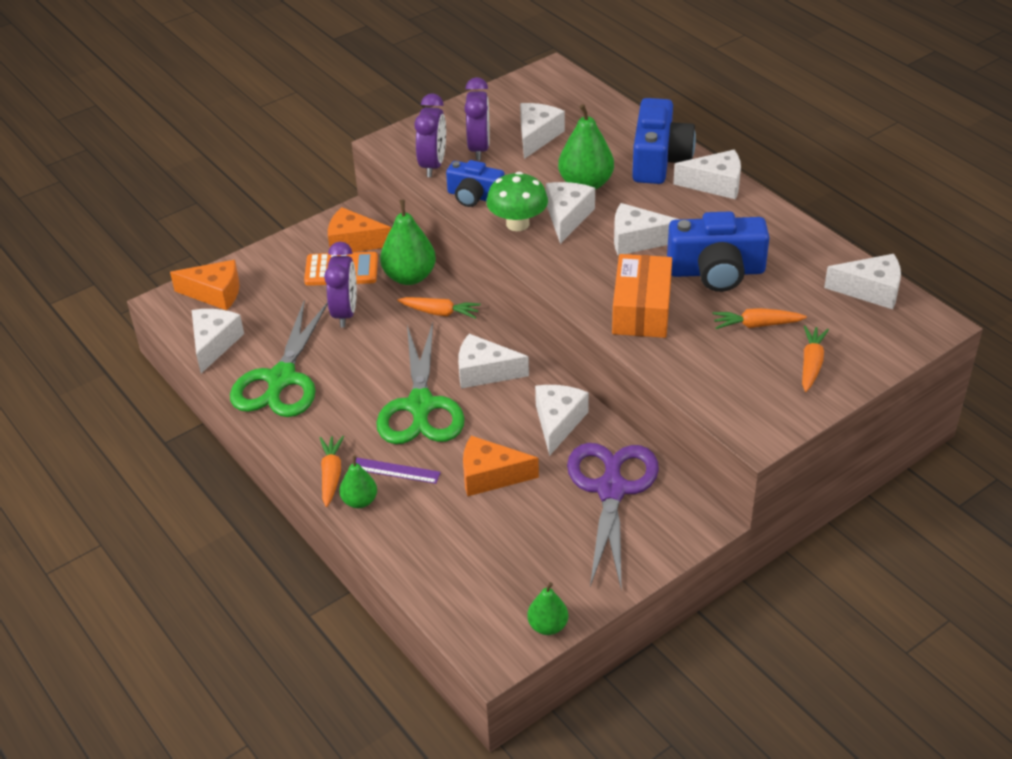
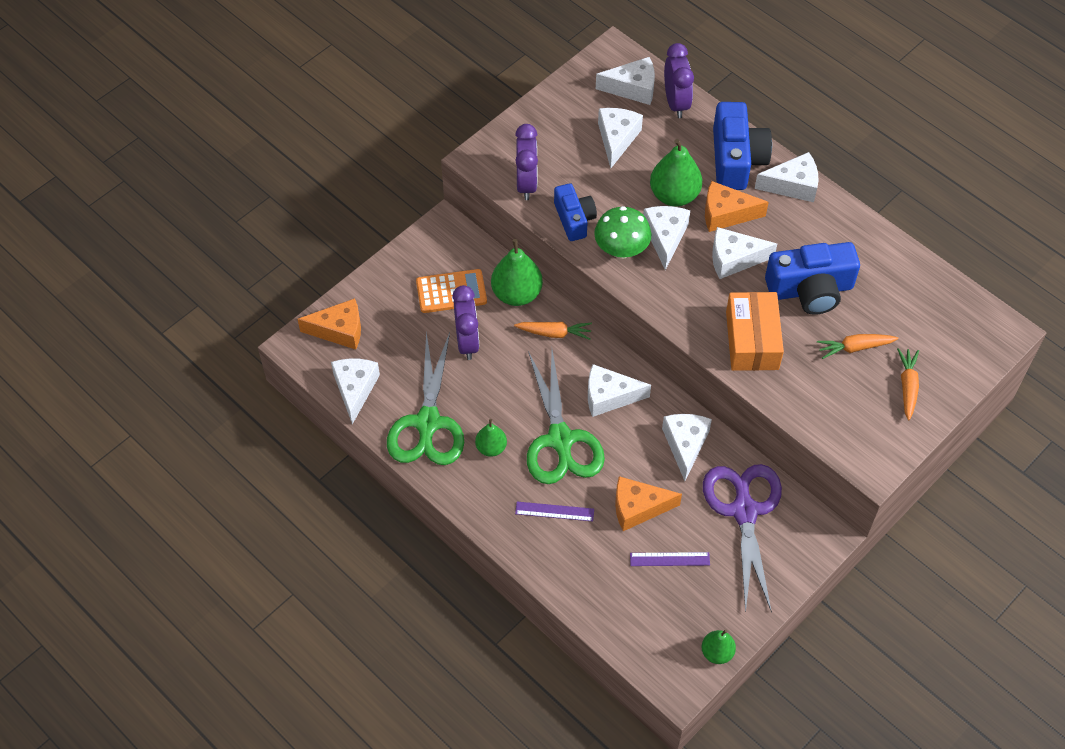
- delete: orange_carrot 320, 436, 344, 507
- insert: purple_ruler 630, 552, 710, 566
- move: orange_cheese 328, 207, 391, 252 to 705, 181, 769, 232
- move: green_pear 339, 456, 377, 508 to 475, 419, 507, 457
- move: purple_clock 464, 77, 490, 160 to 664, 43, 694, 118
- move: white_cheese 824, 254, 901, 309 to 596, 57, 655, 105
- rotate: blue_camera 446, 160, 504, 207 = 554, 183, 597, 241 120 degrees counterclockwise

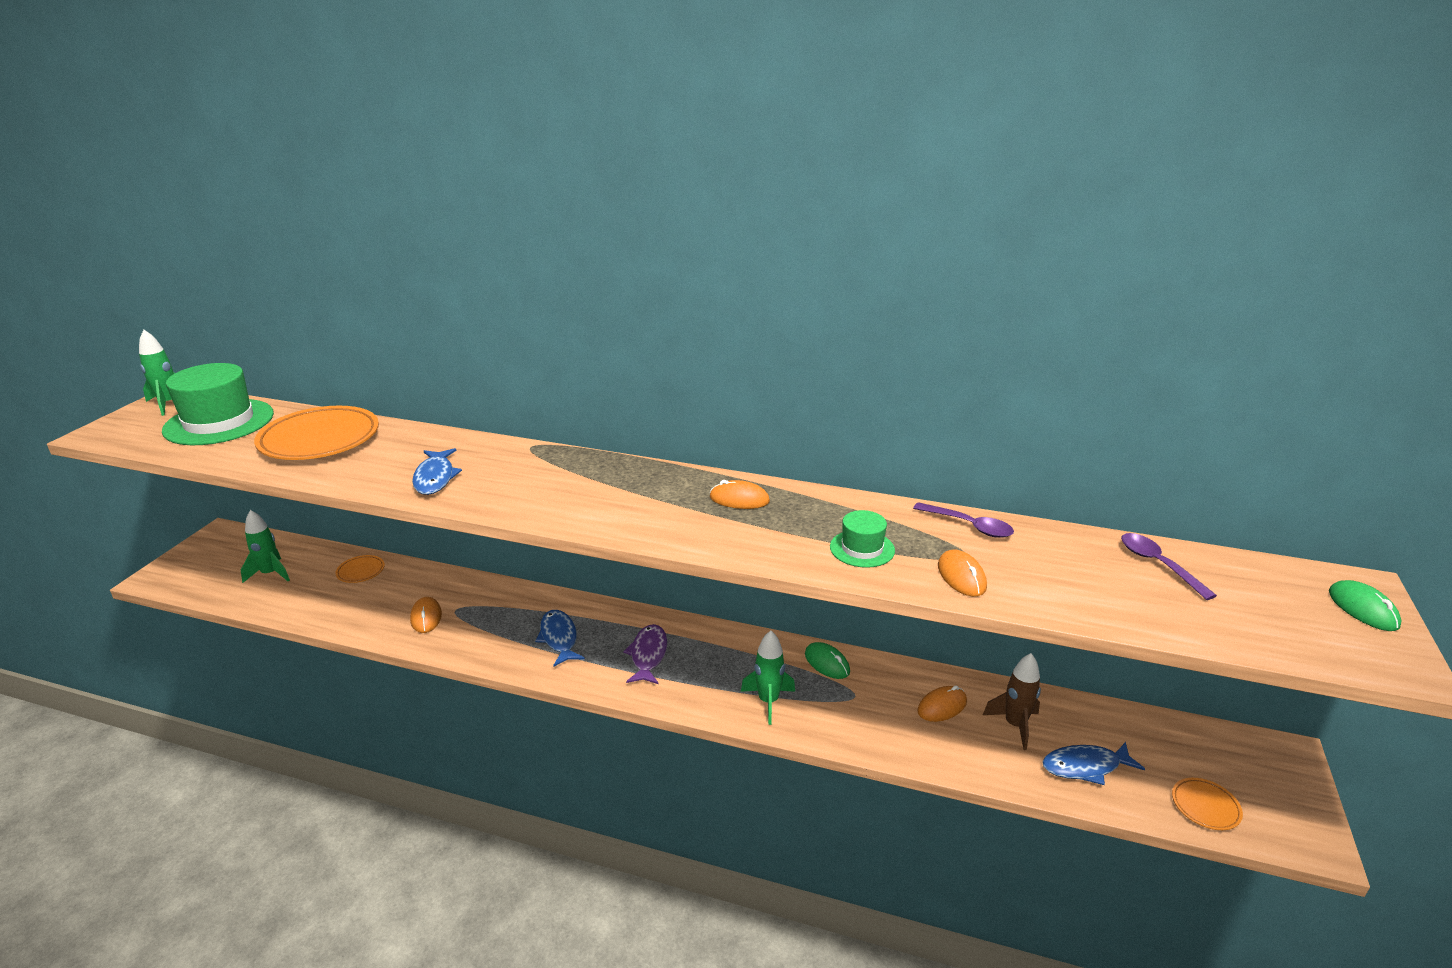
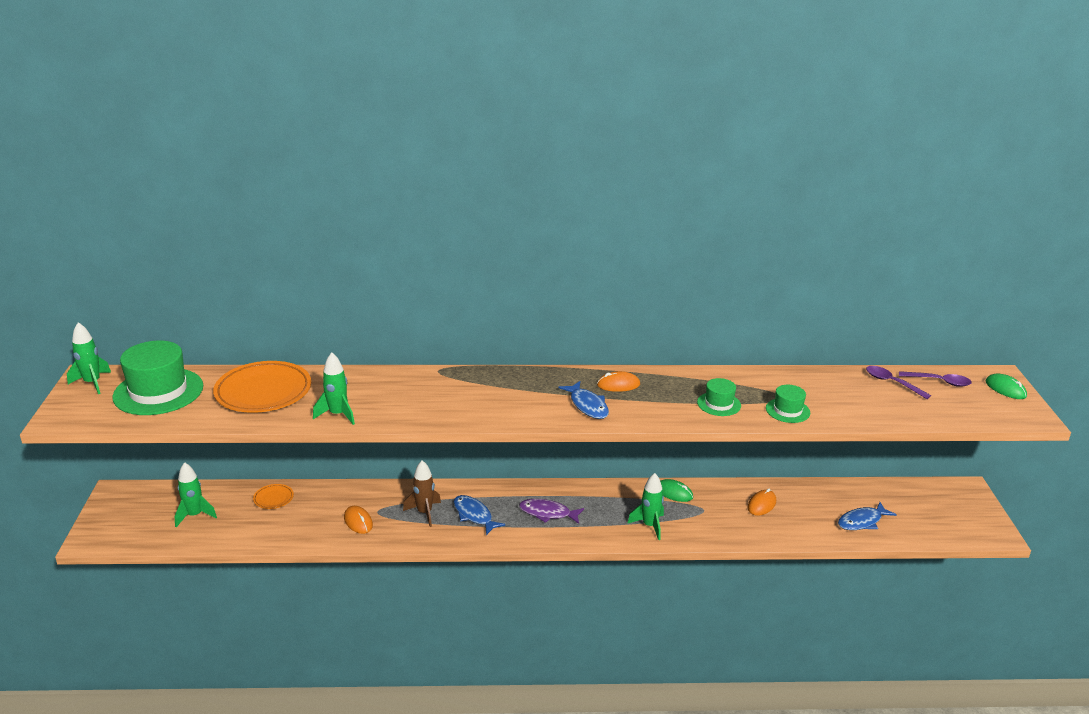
- delete: orange_plate 1172, 778, 1243, 830
- insert: green_rocket 313, 352, 355, 425
- move: blue_fish 412, 448, 462, 495 to 559, 381, 609, 419
- move: purple_spoon 913, 502, 1014, 538 to 899, 371, 972, 387
- move: brown_rocket 983, 653, 1041, 750 to 403, 460, 441, 527
- replace: orange_mouse 938, 550, 987, 597 to green_hat 766, 385, 810, 423
- rotate: purple_fish 623, 624, 667, 684 = 519, 499, 584, 524 60 degrees counterclockwise

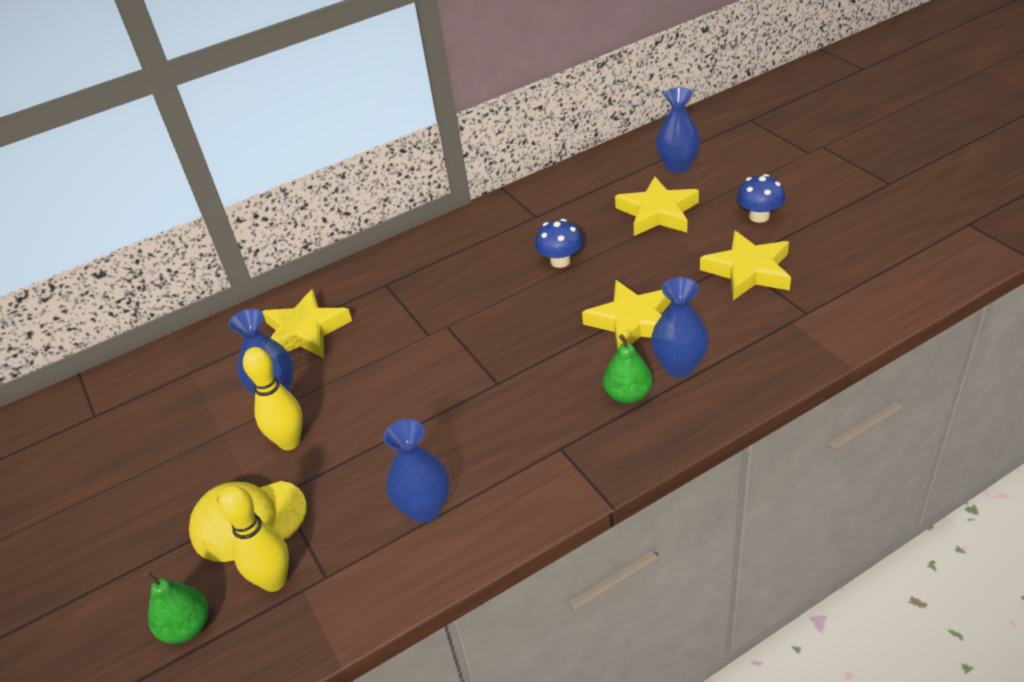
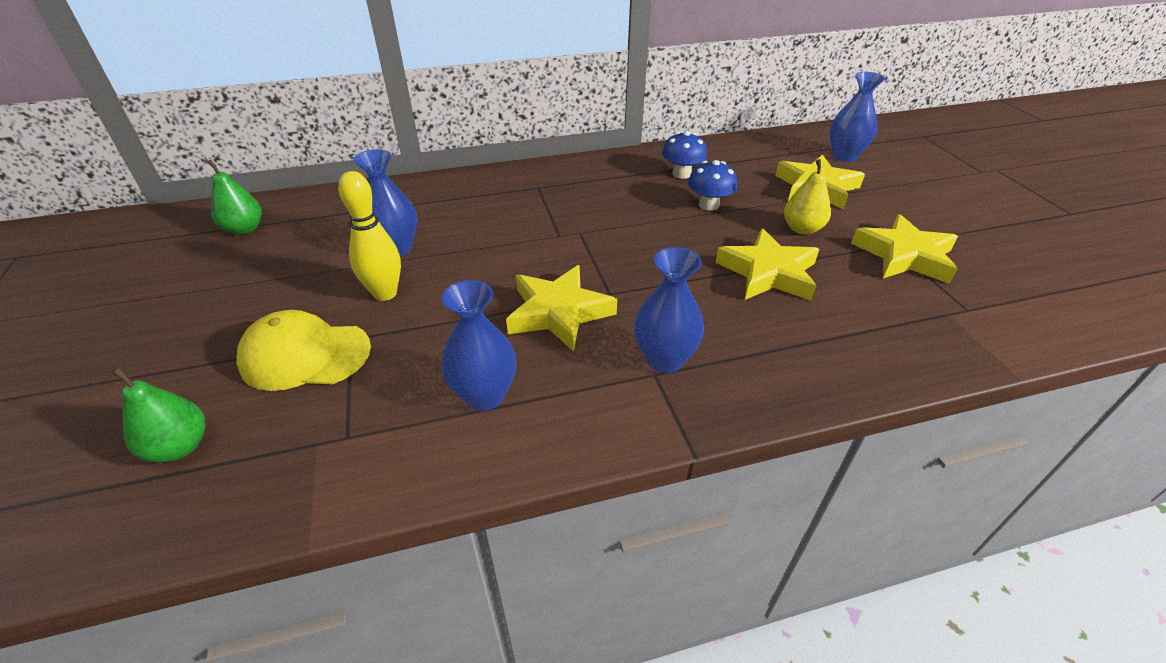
- delete: yellow_bowling_pin 218, 485, 289, 592
- insert: yellow_pear 784, 159, 831, 235
- move: yellow_star 262, 289, 352, 358 to 506, 265, 617, 352
- move: green_pear 603, 334, 653, 404 to 207, 159, 262, 235
- move: blue_vase 651, 277, 709, 377 to 634, 247, 704, 373
- move: blue_mushroom 737, 174, 785, 223 to 662, 131, 707, 179

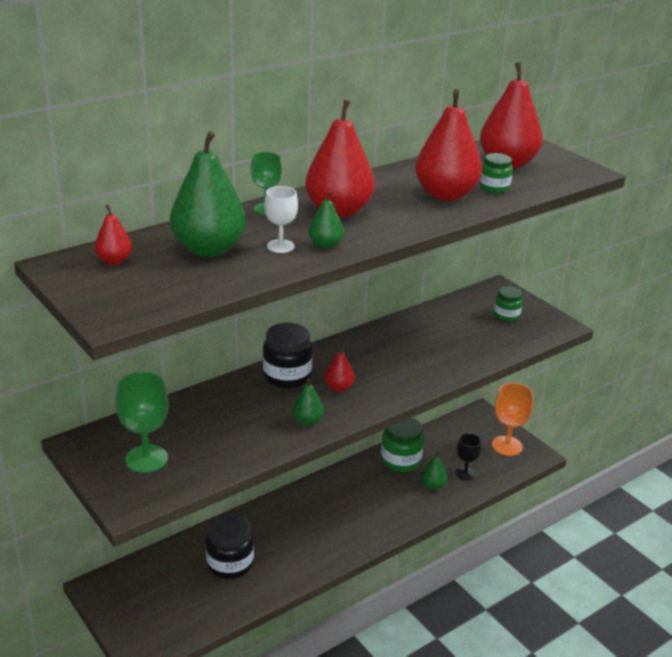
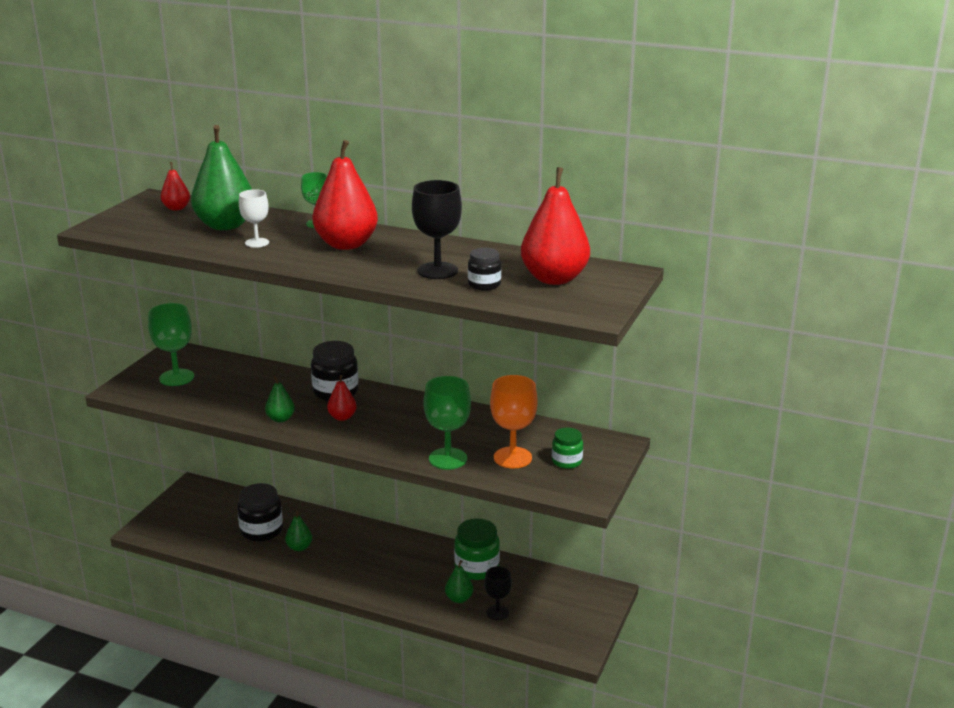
- insert: green_goblet 424, 376, 471, 470
- move: green_pear 309, 191, 344, 249 to 285, 511, 312, 551
- move: orange_goblet 492, 383, 533, 456 to 490, 375, 538, 468
- replace: red_pear 415, 89, 482, 201 to black_goblet 412, 180, 462, 279
- recolor: green_jar 480, 153, 513, 193 to black_jar 468, 248, 501, 291

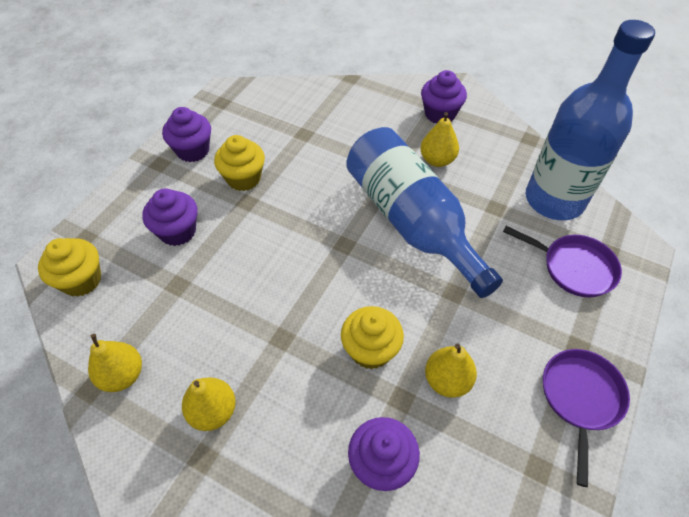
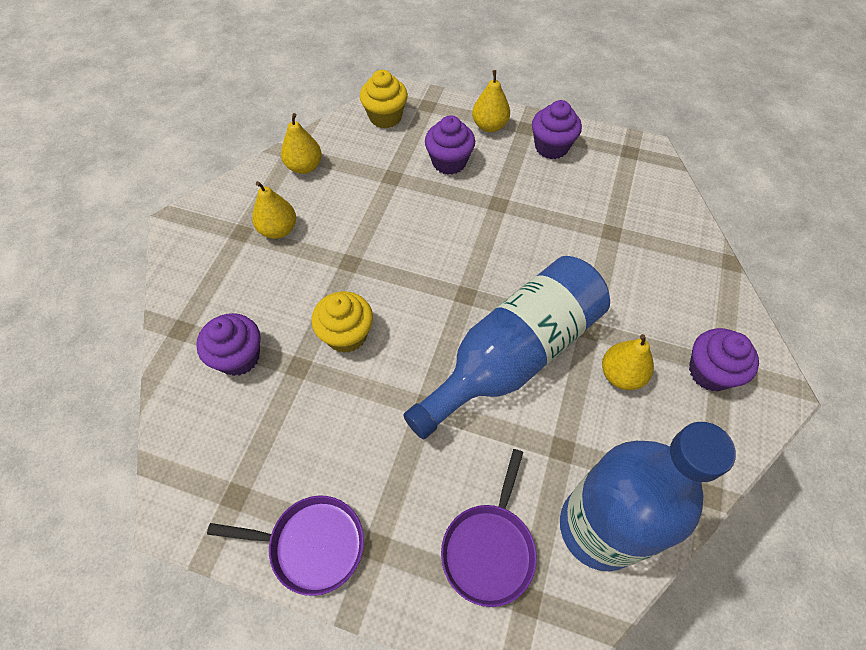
- delete: yellow_cupcake 214, 135, 265, 191
- move: yellow_pear 425, 343, 477, 398 to 472, 70, 510, 132

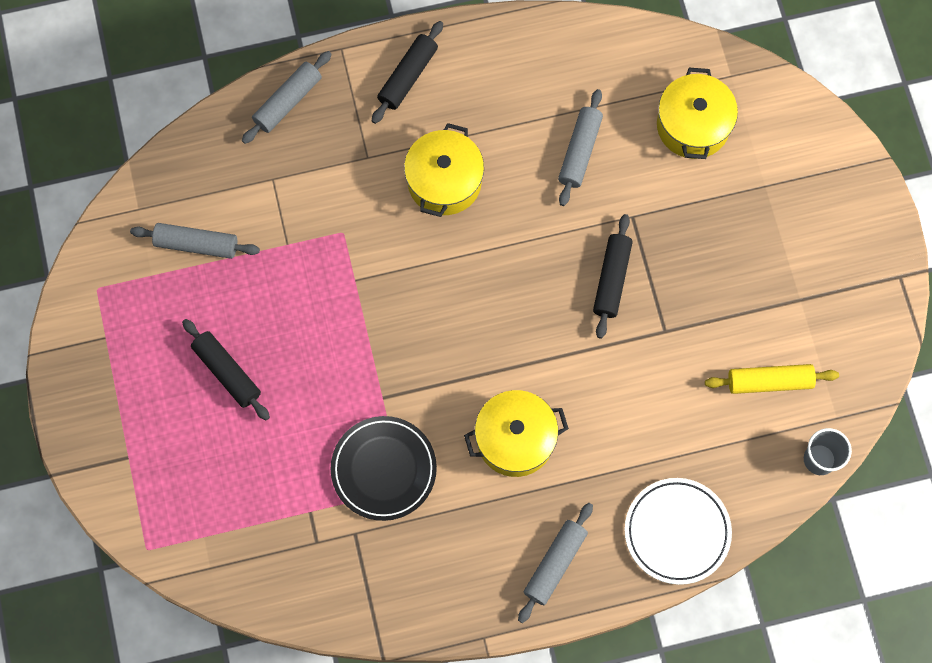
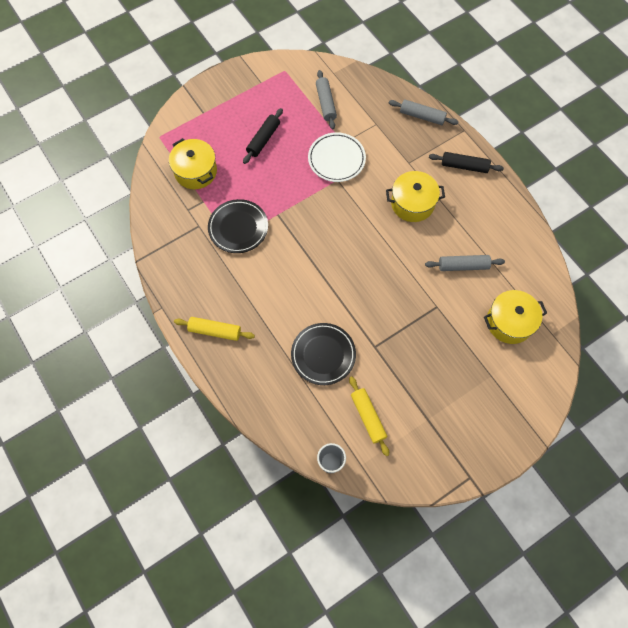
- delete: black_rolling_pin 593, 214, 633, 339
- insert: black_plate 291, 323, 356, 385
- move: yellow_pot 464, 390, 569, 477 to 169, 138, 217, 189
- move: white_plate 625, 478, 732, 585 to 308, 132, 366, 182
- recolor: grey_rolling_pin 518, 503, 593, 623 to yellow_rolling_pin 174, 317, 255, 341

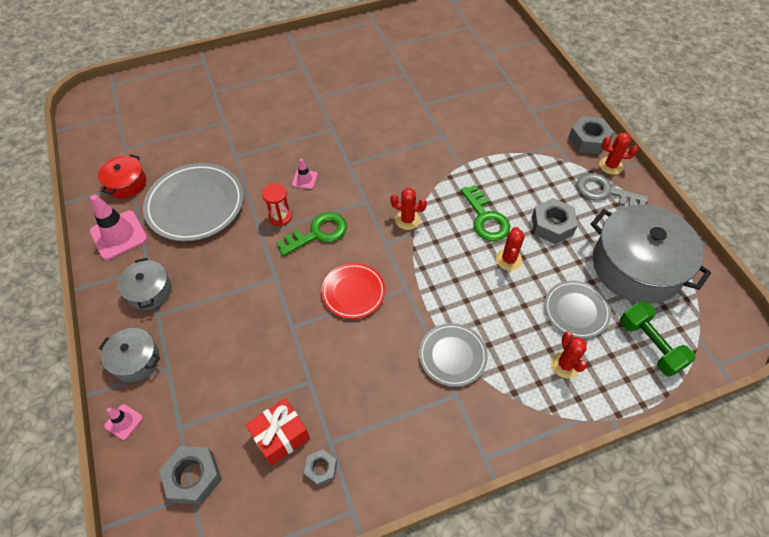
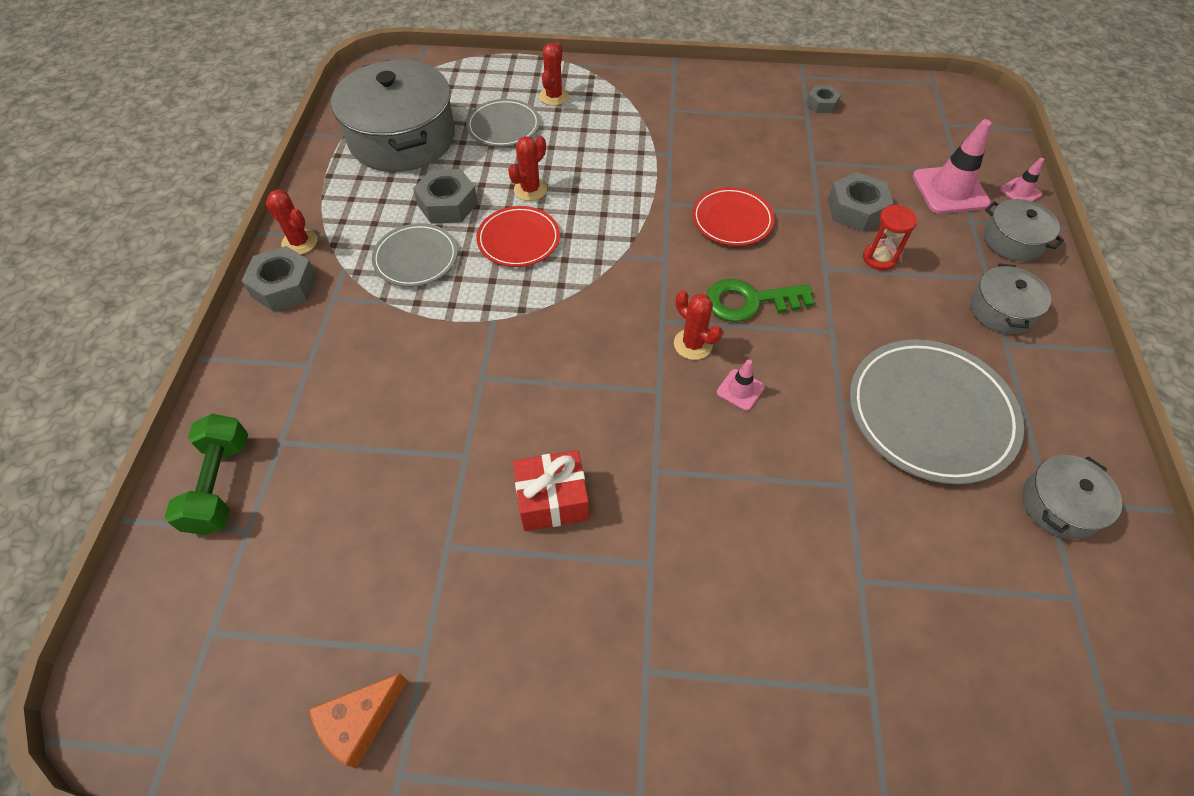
- delete: grey_key 577, 173, 649, 206
- insert: orange_cheese 309, 674, 408, 769
- move: pink_traffic_cone 90, 194, 148, 260 to 913, 119, 991, 214
- move: grey_nut 159, 446, 222, 505 to 828, 172, 894, 232
- move: red_gift 246, 398, 310, 466 to 513, 450, 589, 531
- move: red_hourglass 262, 183, 292, 226 to 863, 205, 917, 270
- move: red_cactus 390, 188, 427, 230 to 674, 290, 722, 360
- move: grey_plate 419, 323, 488, 387 to 372, 223, 458, 287
- move: green_dumbbell 620, 301, 695, 377 to 165, 414, 248, 535
- replace: green_key 461, 185, 511, 241 to red_plate 476, 206, 560, 267
- recolor: red_pot 98, 154, 146, 199 to grey_pot 1022, 455, 1122, 539

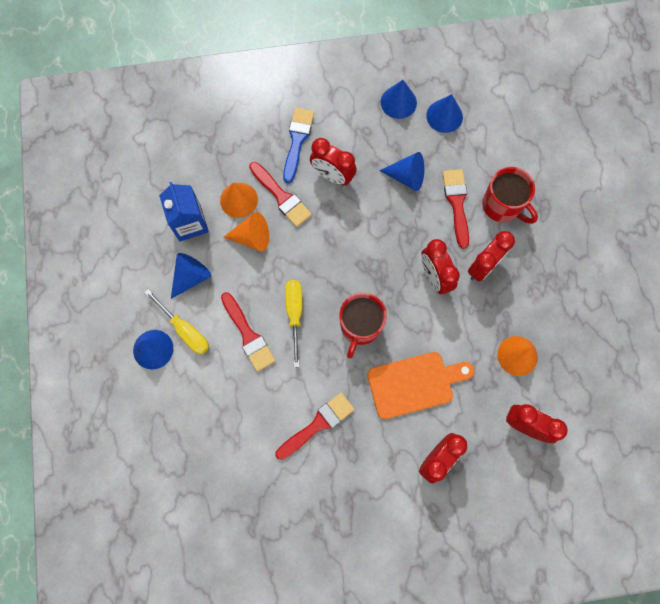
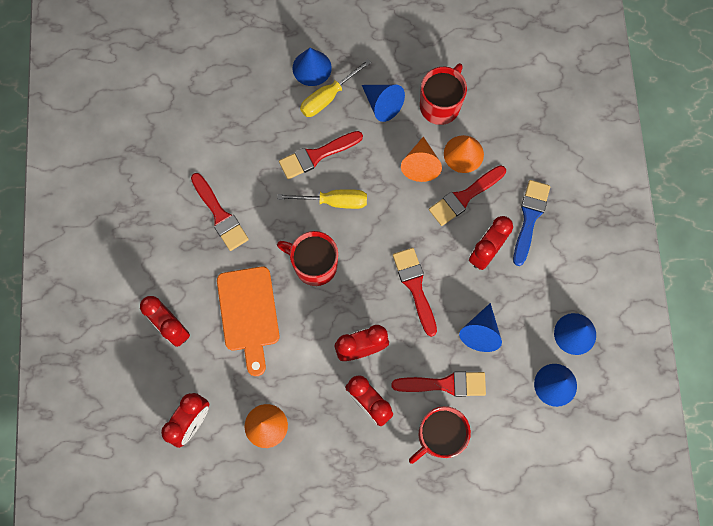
- insert: red_brush 393, 248, 437, 337
- replace: blue_carton 159, 182, 209, 241 to red_mug 420, 63, 467, 125
- rotate: blue_brush 283, 108, 314, 183 = 513, 180, 550, 266 90 degrees counterclockwise

